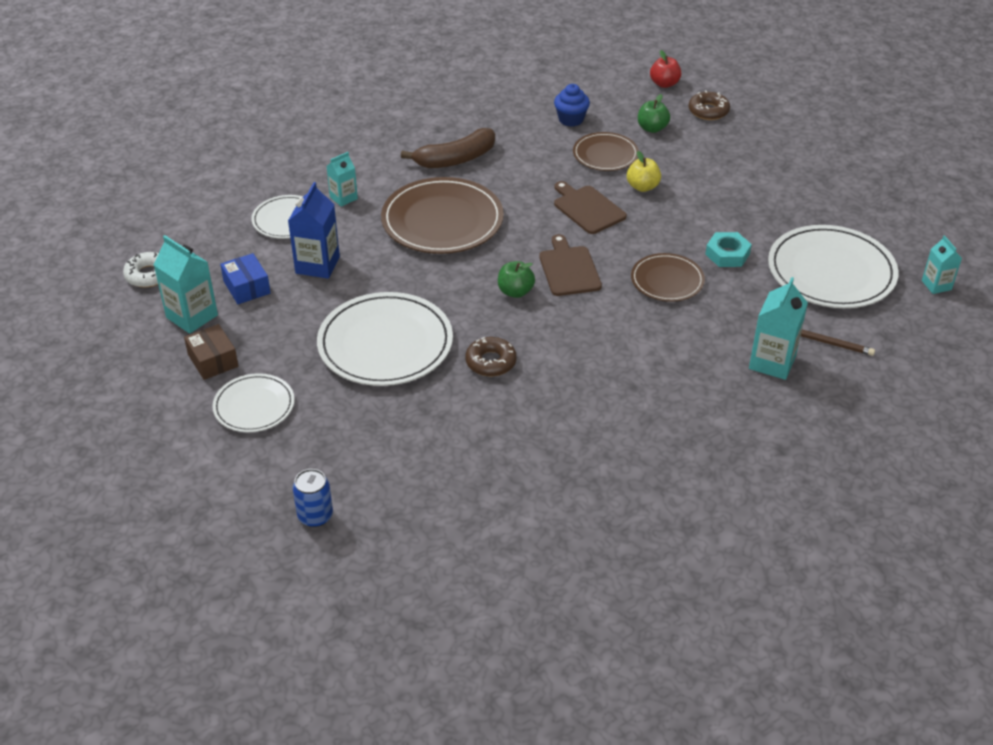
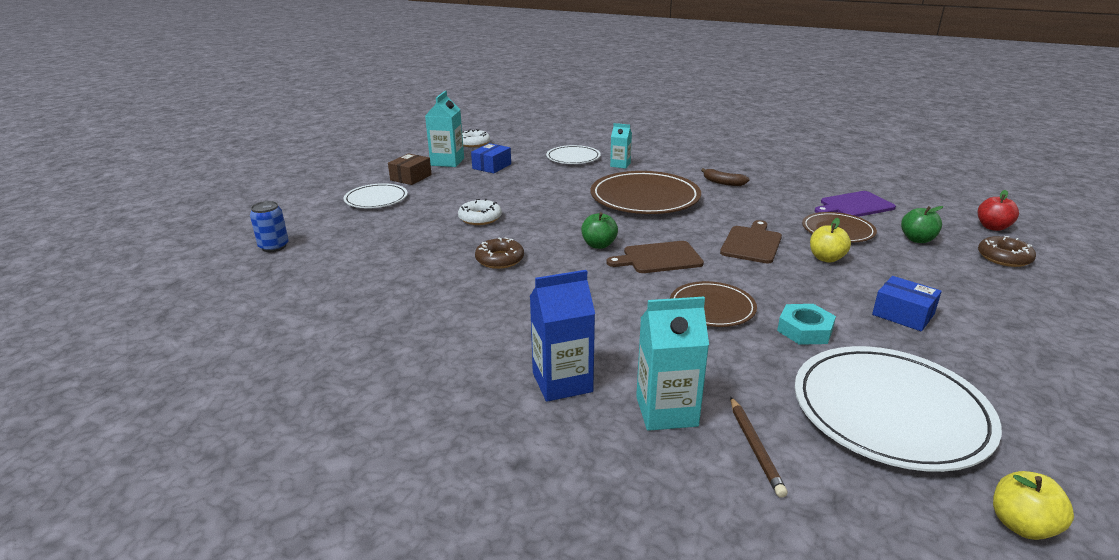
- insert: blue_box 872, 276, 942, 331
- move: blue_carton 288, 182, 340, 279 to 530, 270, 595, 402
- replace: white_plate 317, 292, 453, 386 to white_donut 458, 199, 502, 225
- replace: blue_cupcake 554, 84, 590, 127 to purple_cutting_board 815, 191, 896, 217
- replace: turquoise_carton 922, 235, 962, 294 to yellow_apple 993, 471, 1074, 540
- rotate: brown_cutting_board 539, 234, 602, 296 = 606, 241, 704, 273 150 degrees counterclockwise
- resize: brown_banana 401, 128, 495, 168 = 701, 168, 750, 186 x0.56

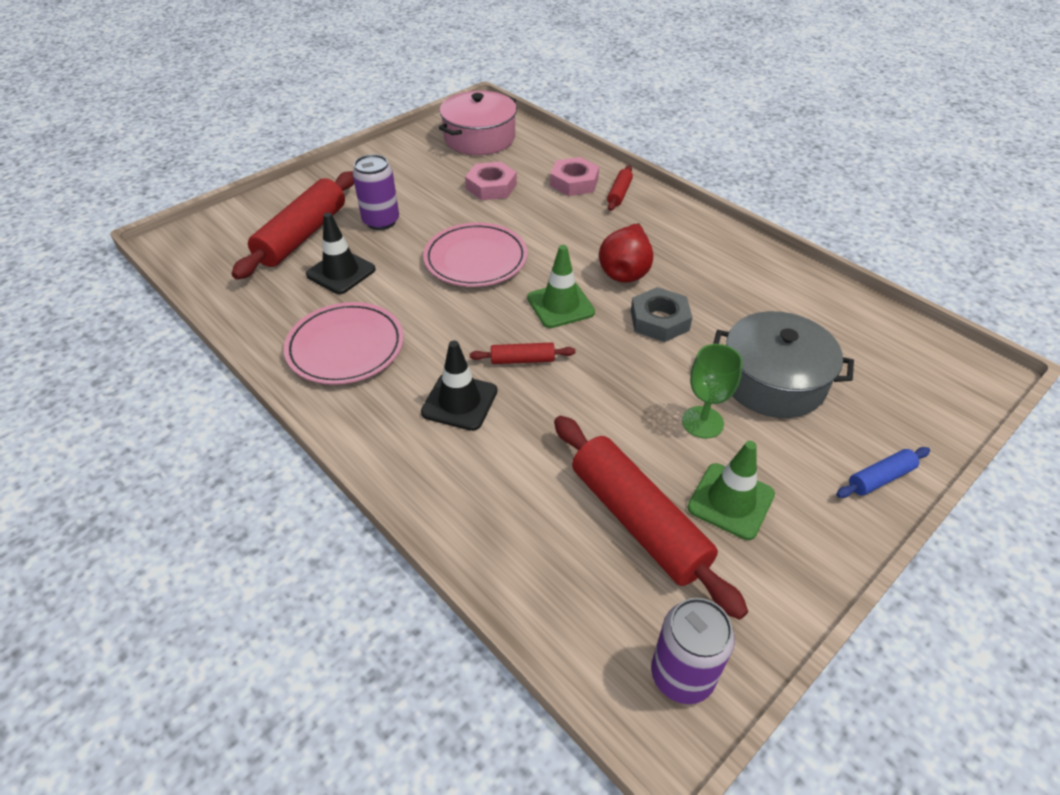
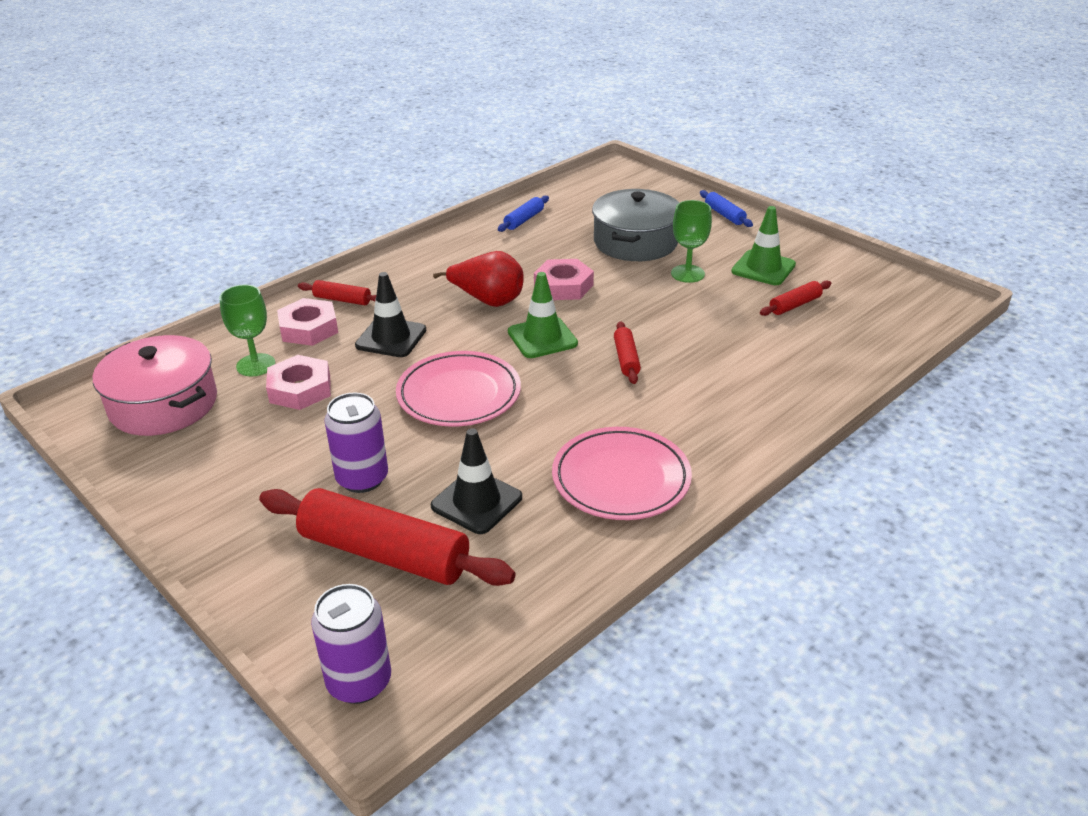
- insert: green_goblet 219, 285, 275, 376
- insert: blue_rolling_pin 498, 196, 549, 232
- move: black_traffic_cone 421, 340, 497, 431 to 355, 272, 426, 357
- move: purple_can 651, 598, 735, 704 to 311, 584, 391, 704
- recolor: grey_nut 631, 287, 692, 342 to pink_nut 534, 259, 594, 300
- resize: red_rolling_pin 554, 416, 748, 620 = 760, 281, 831, 316 x0.46

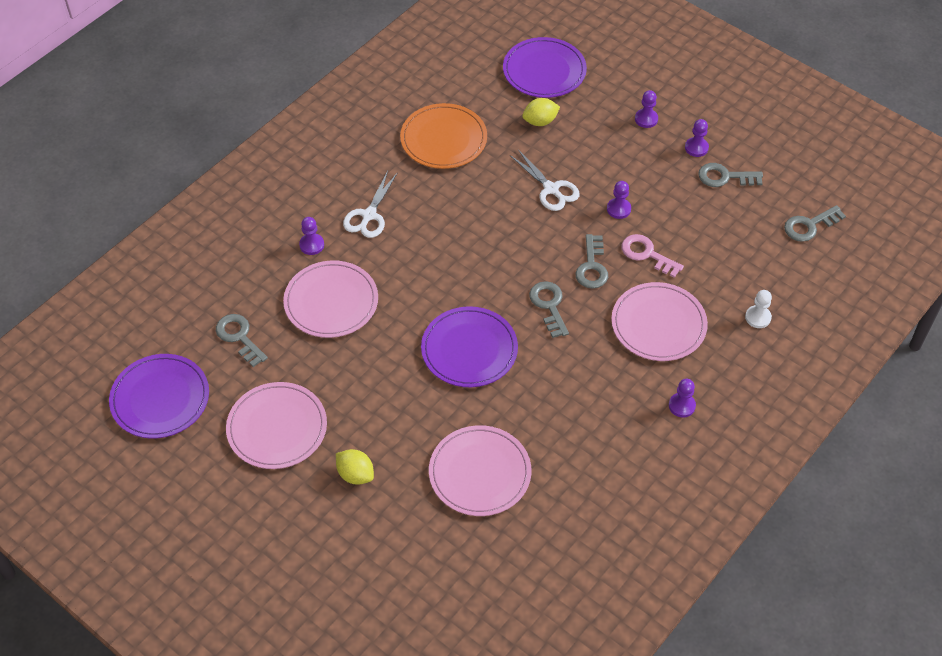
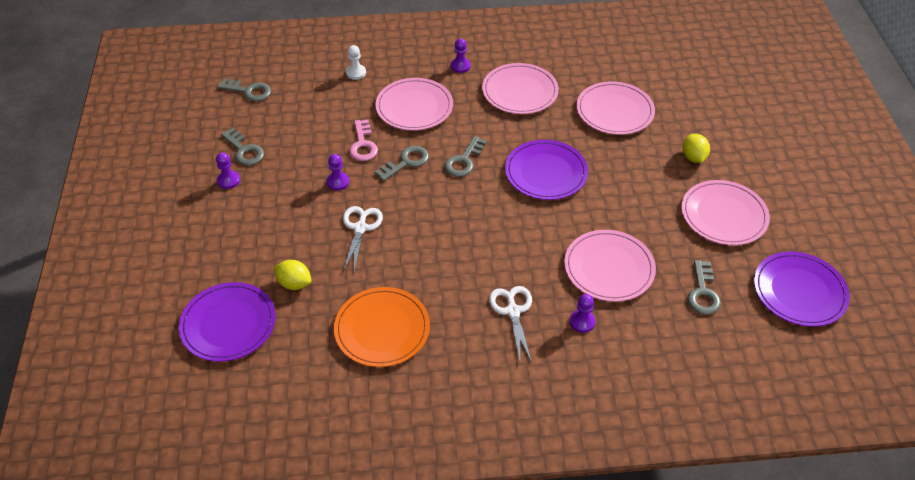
- delete: purple_pawn 635, 90, 658, 128
- insert: pink_plate 482, 63, 559, 114
- rotate: white_scissors 343, 171, 398, 238 = 489, 286, 532, 363 75 degrees counterclockwise

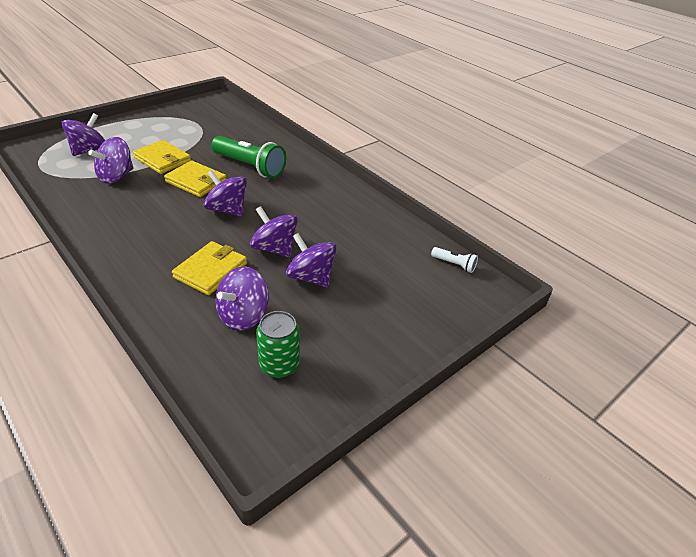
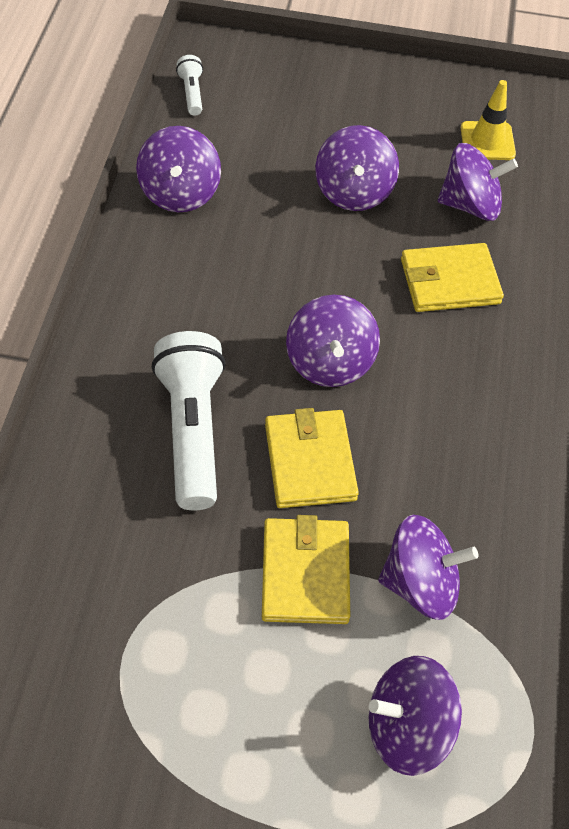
- move: purple_spinning_top 250, 206, 298, 257 to 136, 126, 221, 212
- replace: green_can 256, 311, 300, 378 to yellow_traffic_cone 461, 80, 516, 160
- recolor: green_flashlight 211, 136, 286, 178 to white_flashlight 151, 331, 226, 510

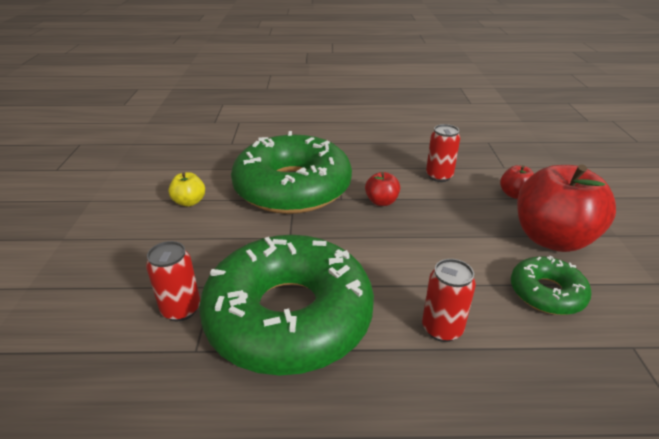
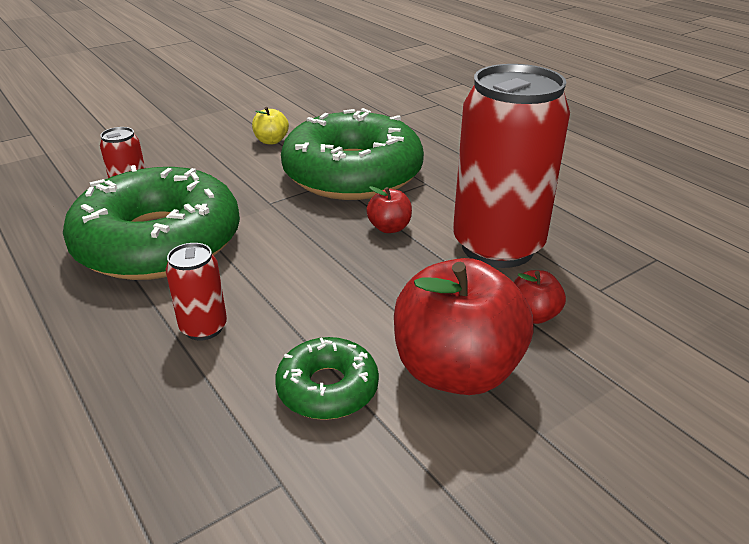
- resize: red_can 426, 124, 460, 182 = 453, 64, 570, 268 x2.27

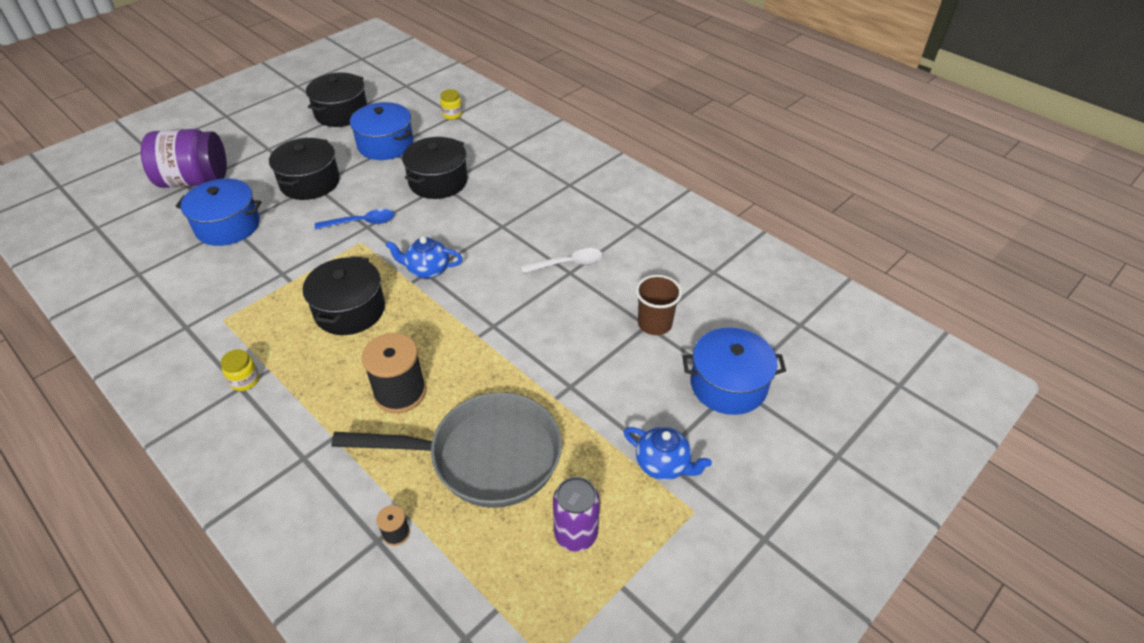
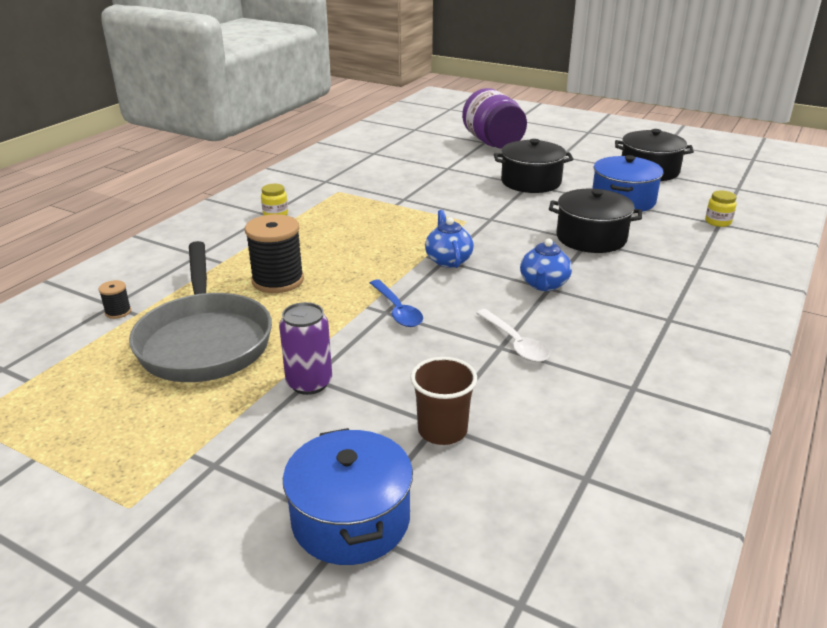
- delete: blue_pot 175, 178, 261, 246
- delete: black_pot 303, 256, 385, 335
- move: blue_spoon 315, 209, 395, 230 to 370, 280, 423, 327
- move: purple_can 553, 477, 600, 551 to 279, 302, 332, 395
- move: blue_teapot 624, 427, 712, 480 to 520, 239, 572, 291

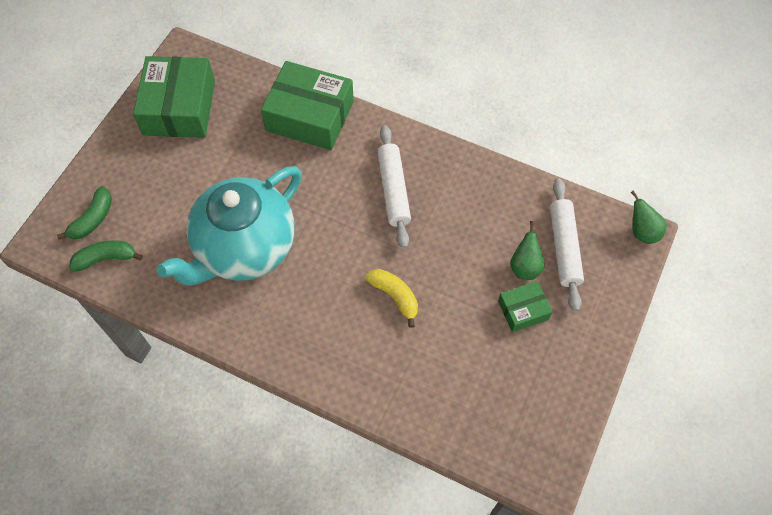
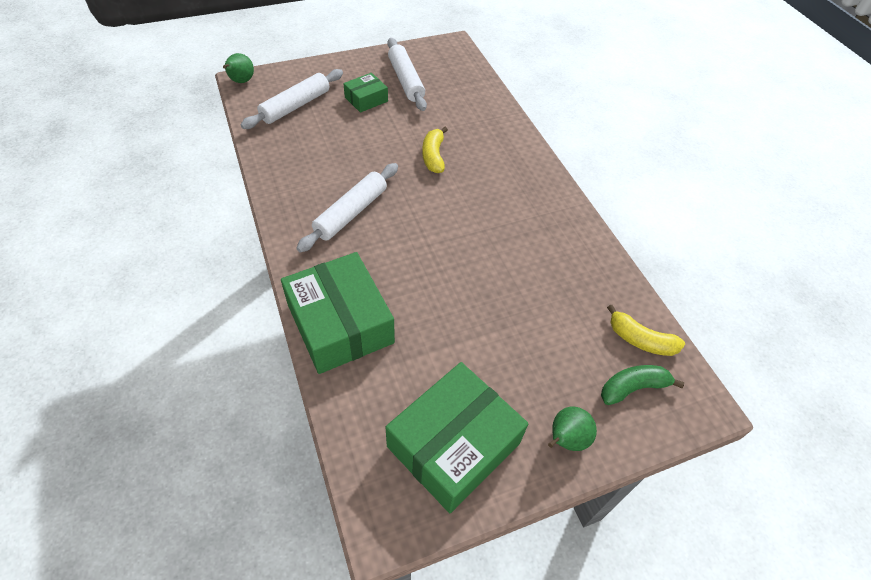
- delete: turquoise_teapot 157, 166, 302, 285
- insert: white_rolling_pin 387, 38, 427, 111
- move: green_pear 510, 221, 545, 280 to 548, 406, 597, 451
- recolor: green_banana 70, 240, 143, 272 to yellow_banana 607, 305, 685, 356
- rotate: green_box 498, 281, 552, 332 = 343, 73, 388, 113 60 degrees counterclockwise

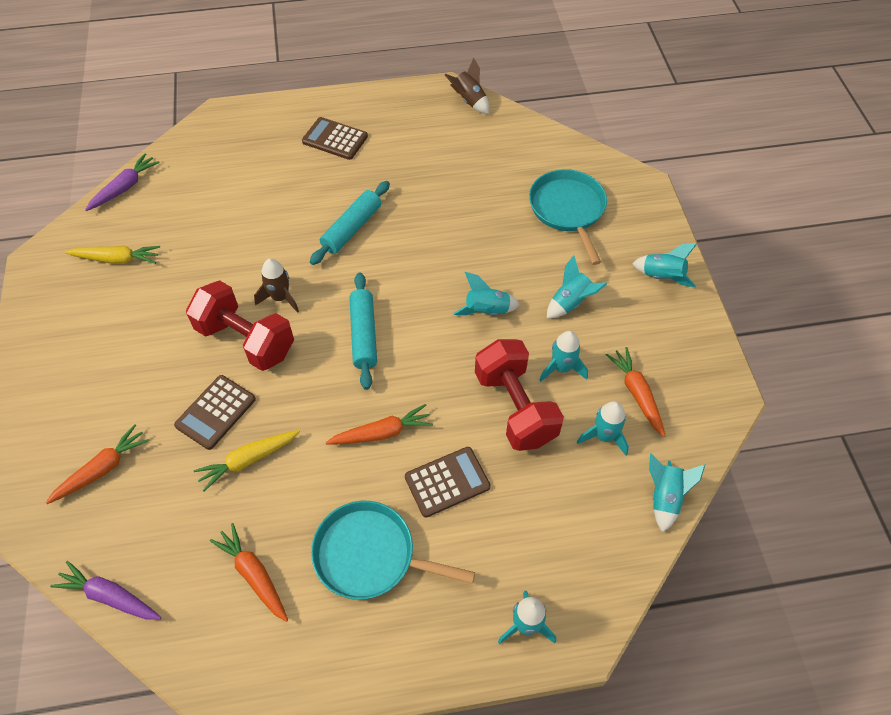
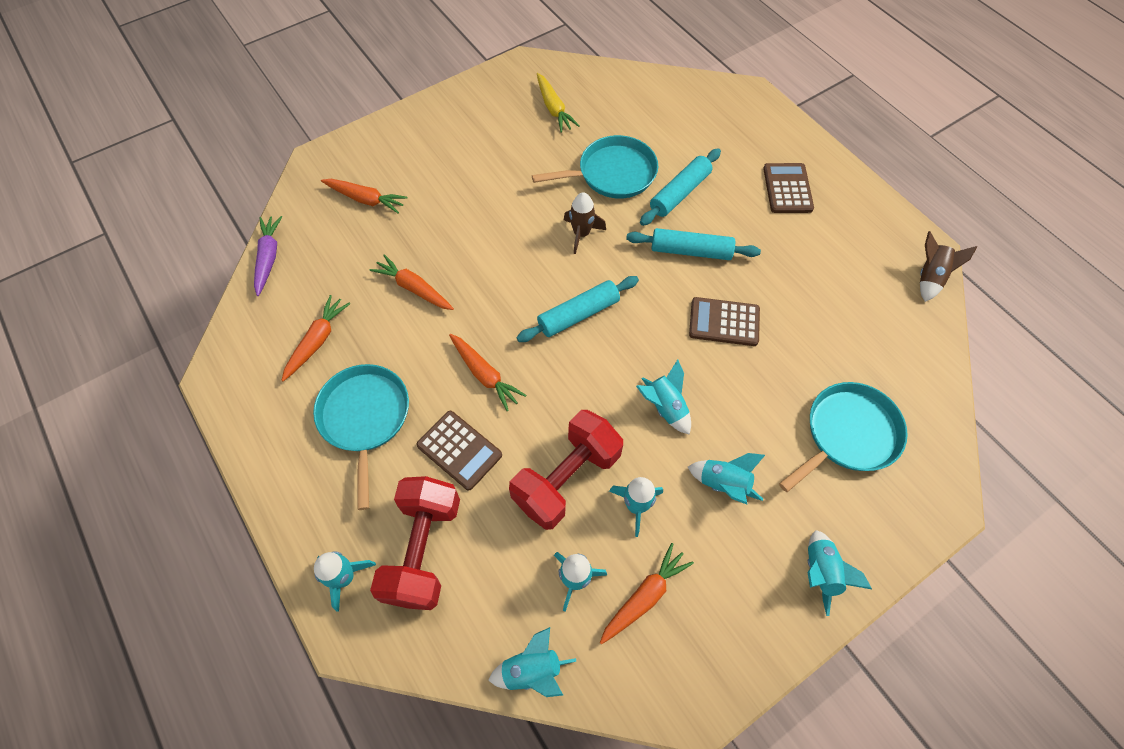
- delete: purple_carrot 85, 153, 160, 211
- insert: turquoise_pan 532, 135, 658, 199
- insert: turquoise_rolling_pin 640, 148, 721, 226
- move: brown_calculator 174, 375, 256, 450 to 689, 297, 760, 346
- move: red_dumbbell 186, 280, 294, 371 to 370, 476, 460, 610
- recolor: yellow_carrot 194, 430, 300, 491 to orange_carrot 369, 254, 454, 310

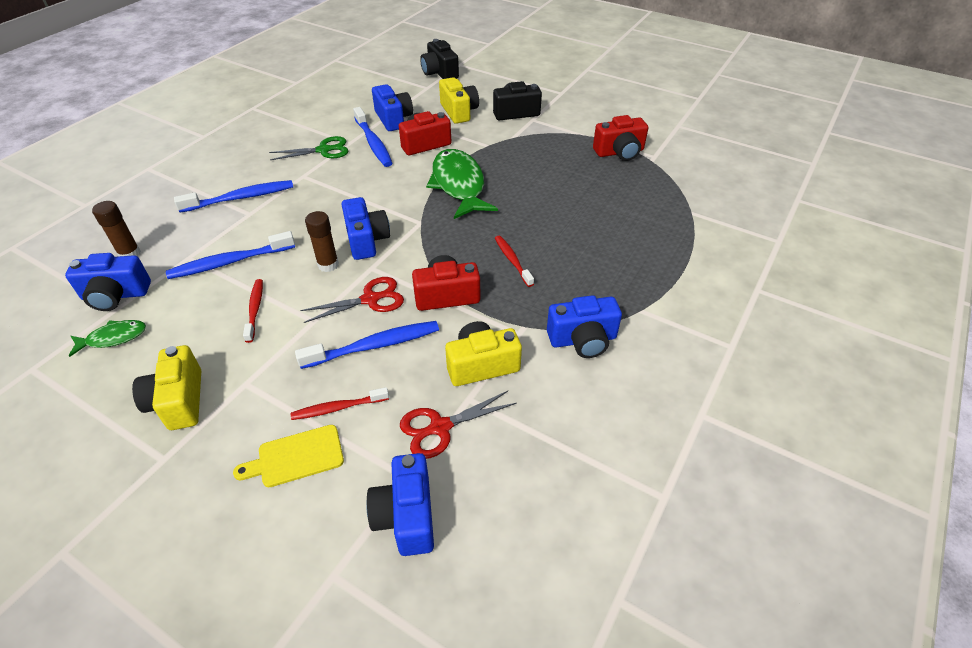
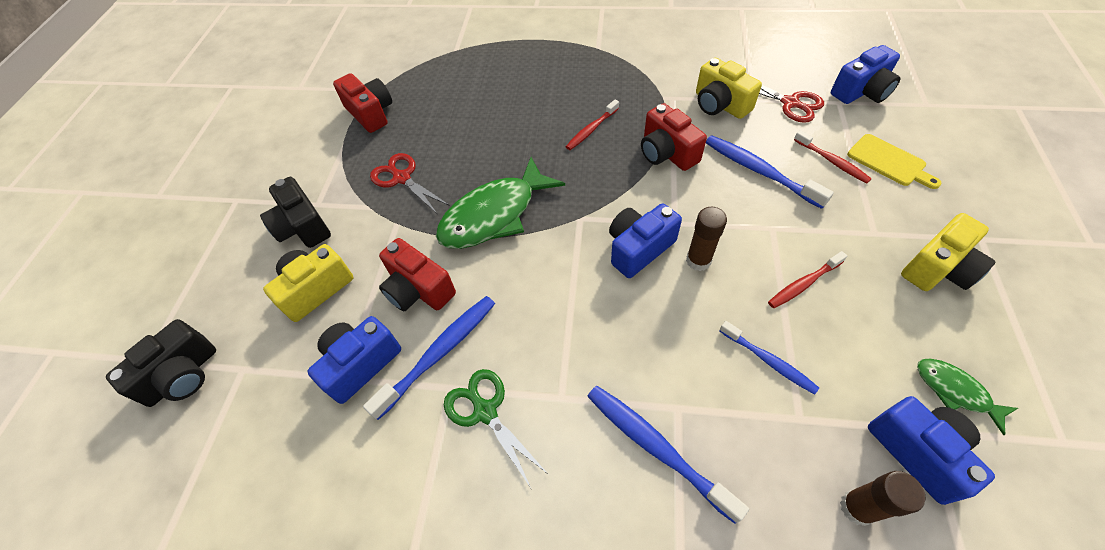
- delete: blue_camera 547, 295, 622, 358
- move: red_scissors 300, 277, 404, 323 to 370, 153, 450, 213
- resize: blue_toothbrush 166, 231, 295, 279 = 720, 321, 819, 395 x0.63

